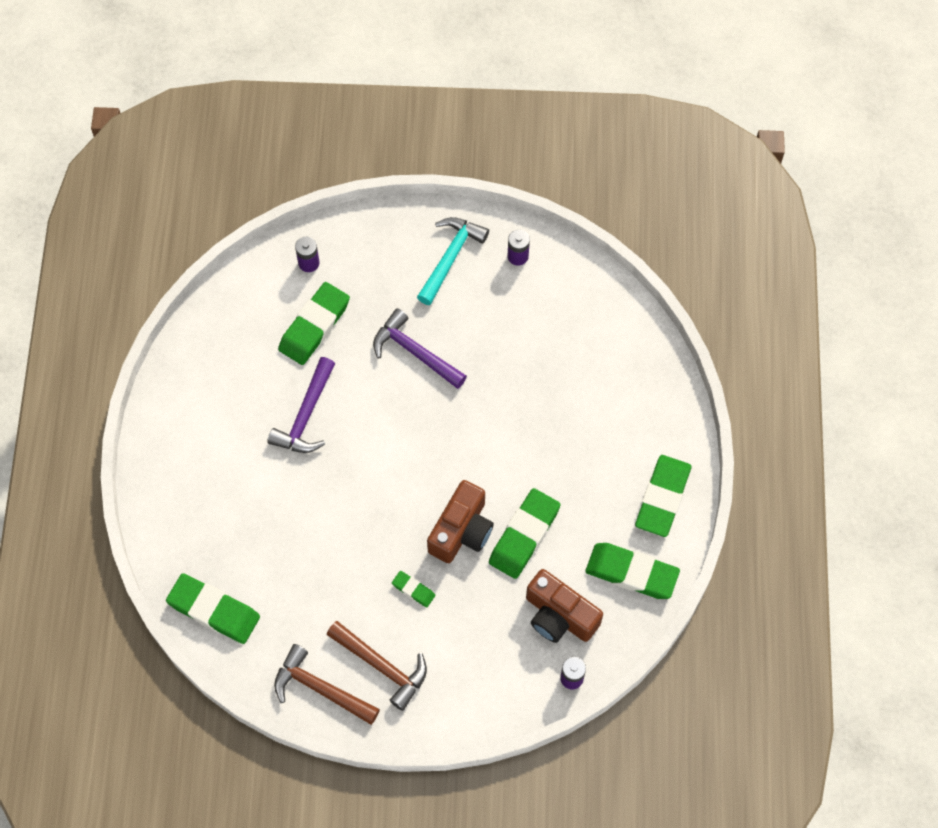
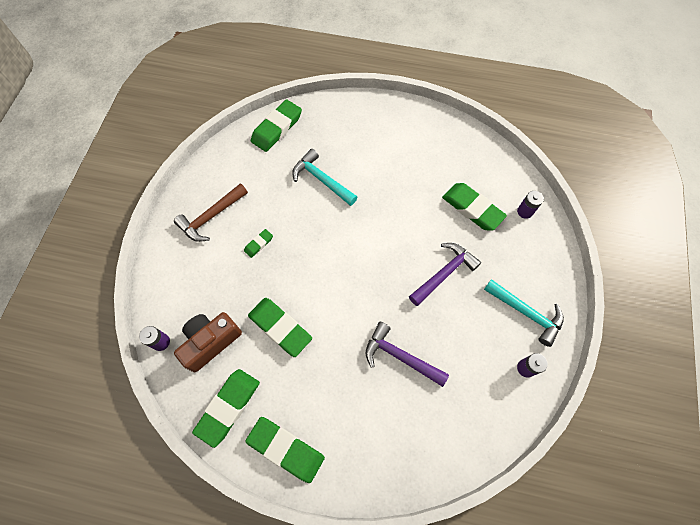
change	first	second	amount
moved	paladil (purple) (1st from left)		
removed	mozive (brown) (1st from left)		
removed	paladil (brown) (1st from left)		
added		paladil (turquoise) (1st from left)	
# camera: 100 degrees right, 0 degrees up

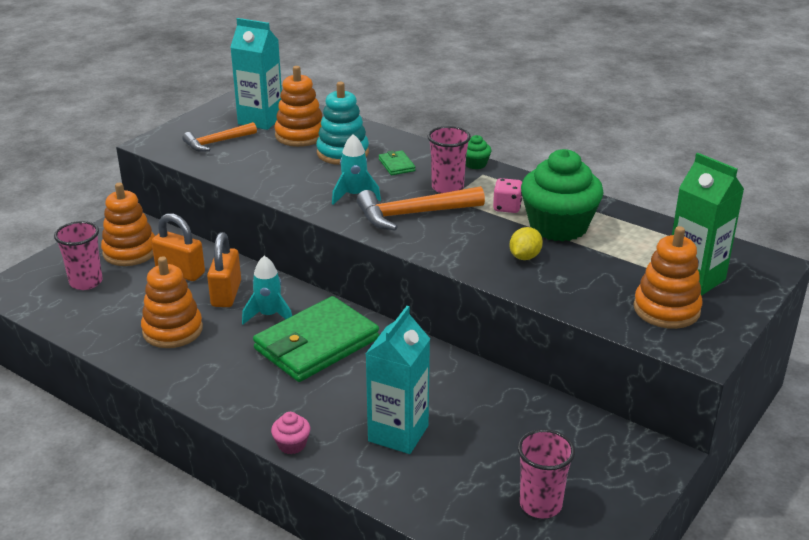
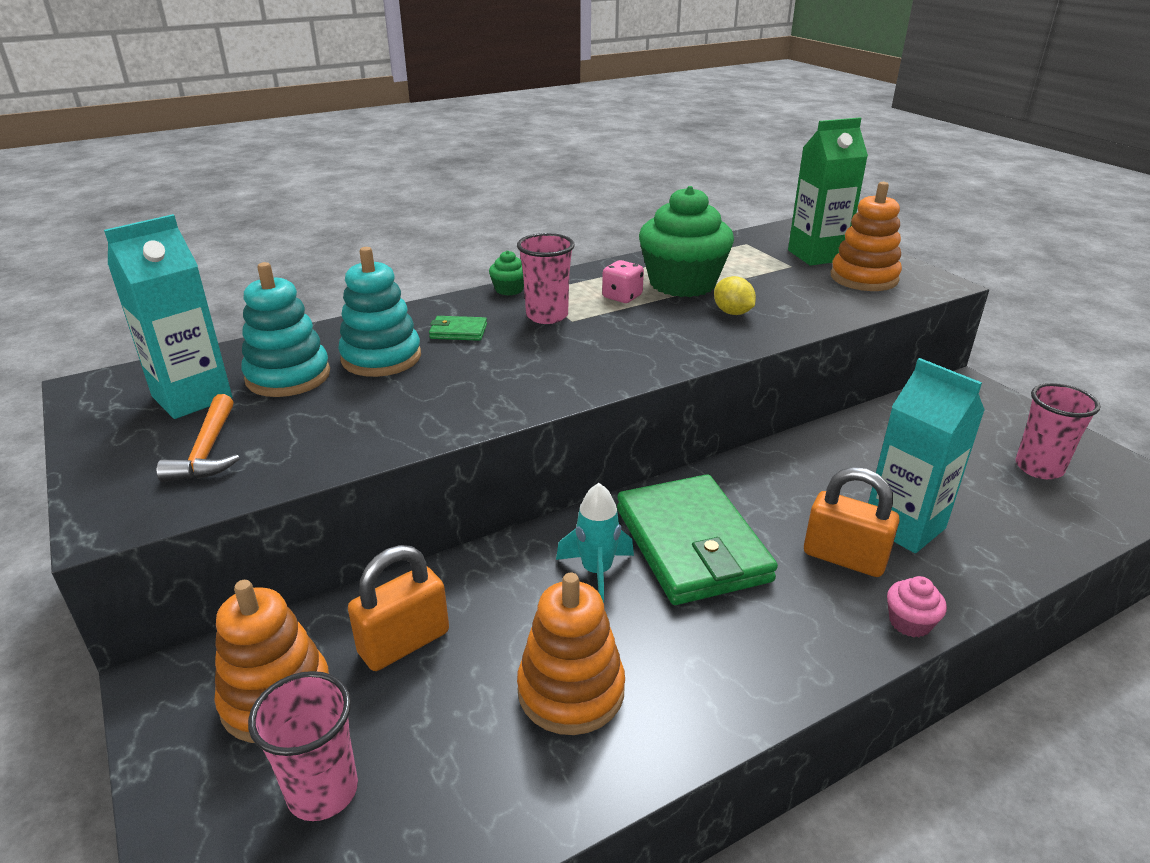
change	first	second	amount
recoloured	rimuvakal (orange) (3rd from left)	rimuvakal (turquoise) (1st from left)	
removed	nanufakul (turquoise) (2nd from left)		
removed	paladil (orange) (2nd from left)		
moved	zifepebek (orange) (2nd from left)		
# camera: 65 degrees left, 0 degrees up

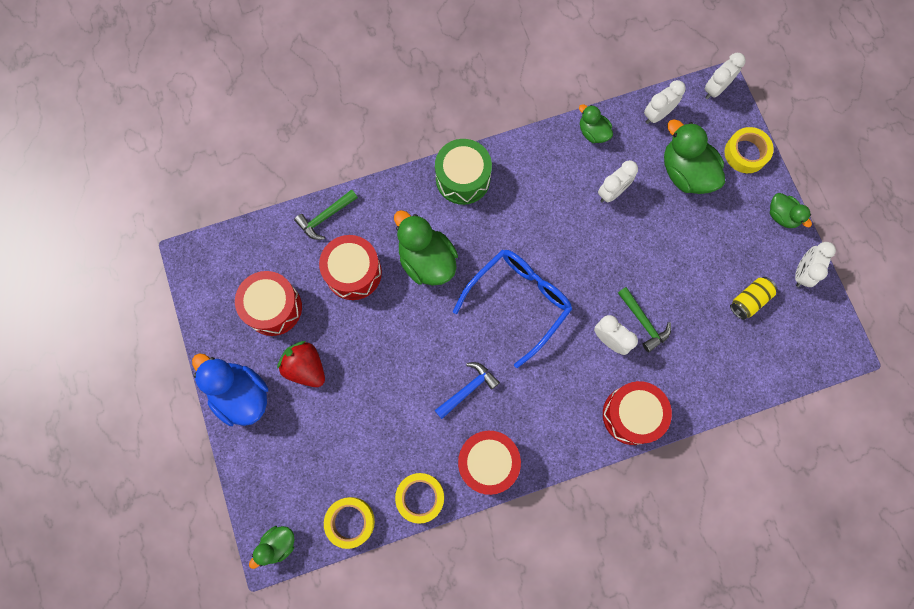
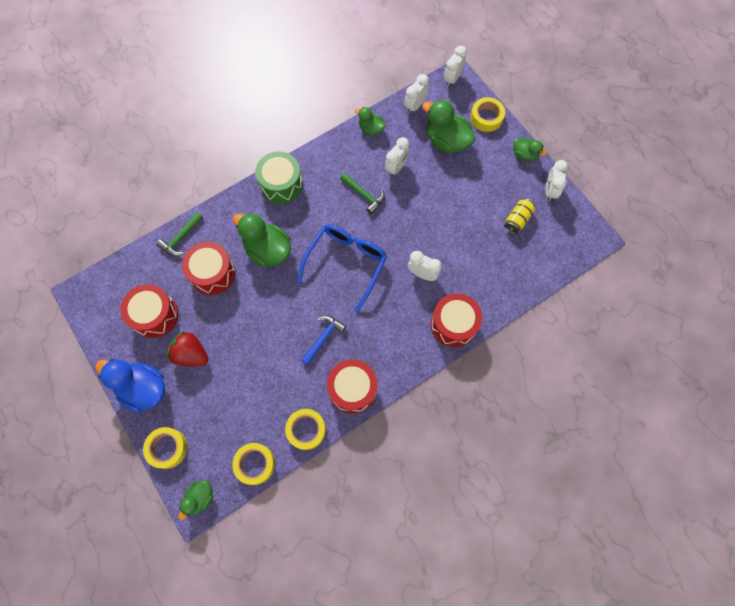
change	first	second	amount
moved	paladil (green) (2nd from left)		
added		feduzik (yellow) (1st from left)	
# camera: 15 degrees left, 5 degrees down

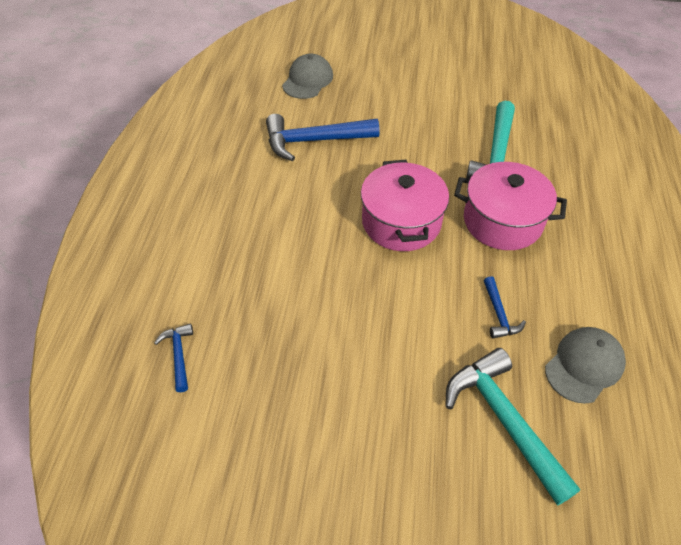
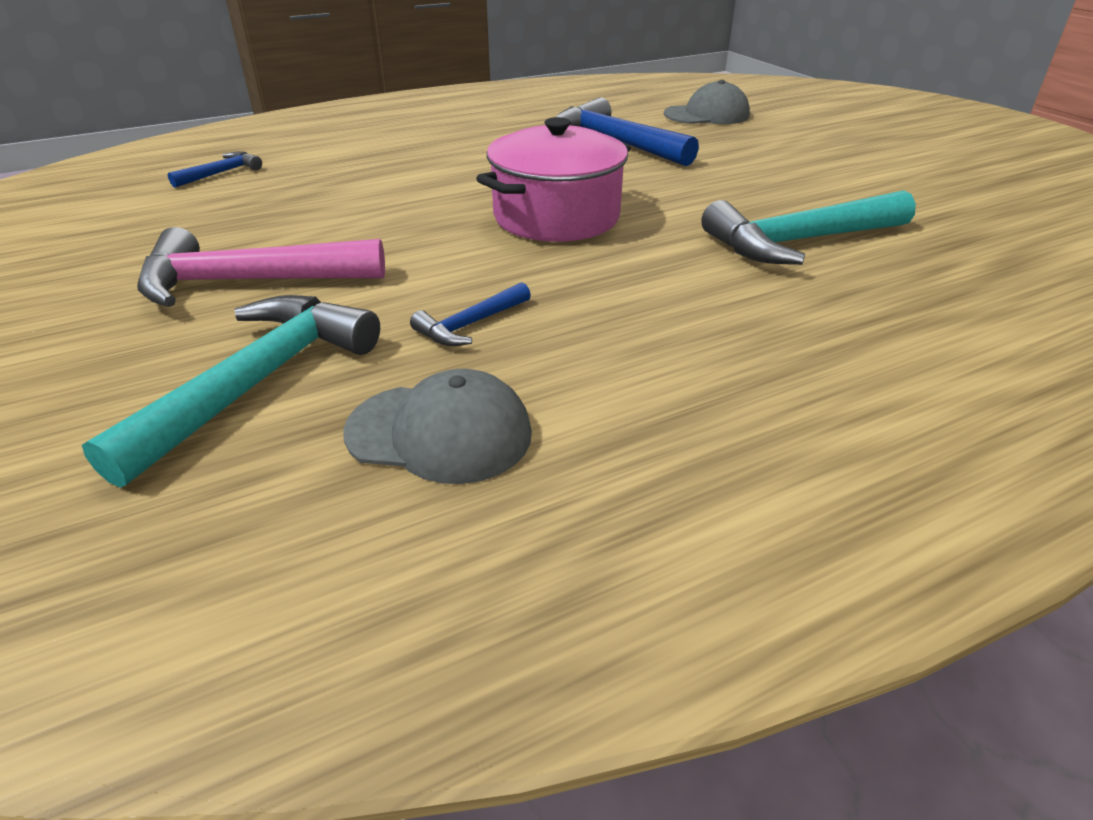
change	first	second	amount
removed	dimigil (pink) (2nd from left)		
added		paladil (pink)	
# camera: 55 degrees right, 15 degrees down

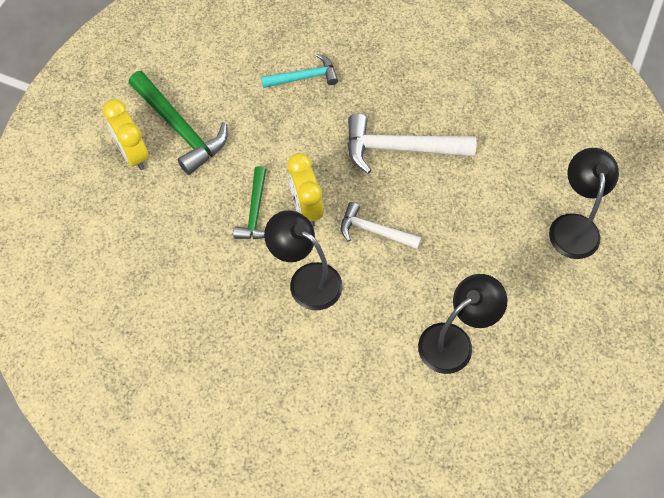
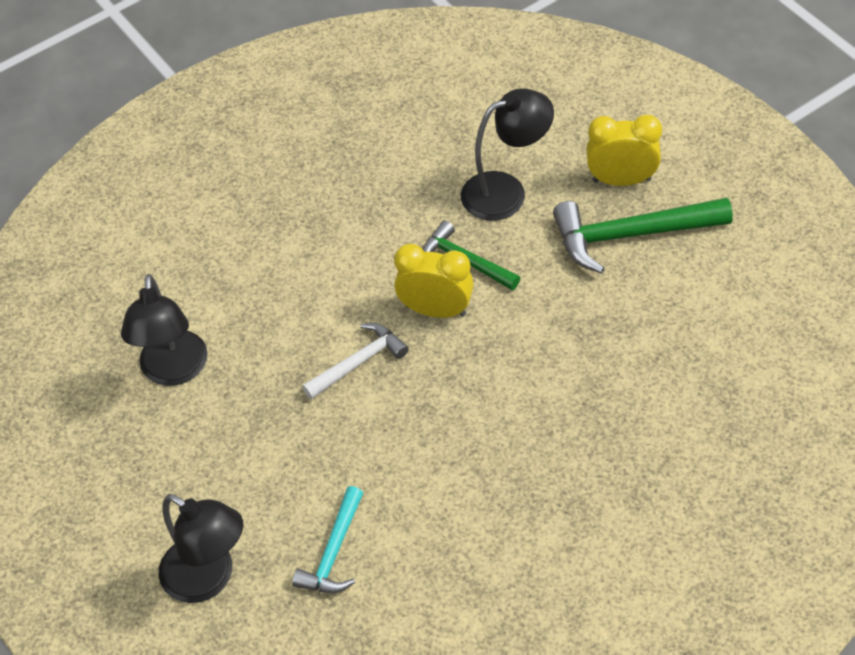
change	first	second	amount
moved	paladil (turquoise)		
removed	paladil (white) (2nd from left)		
moved	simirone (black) (1st from left in the first image)	simirone (black) (3rd from left)	
# camera: 125 degrees right, 10 degrees down

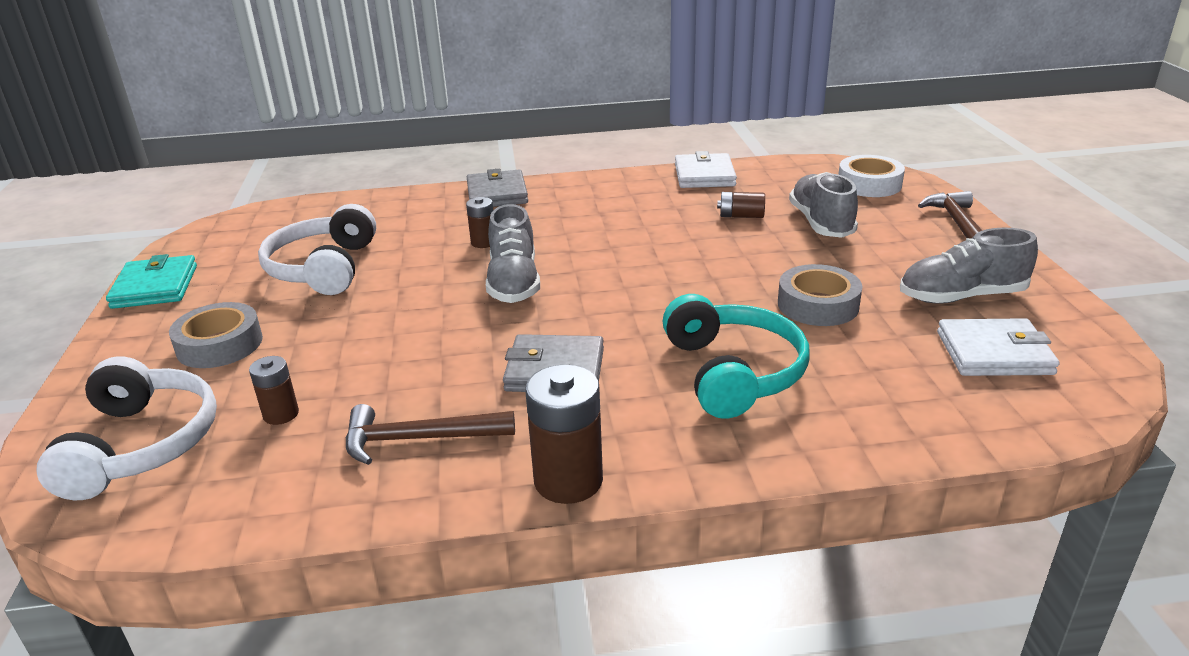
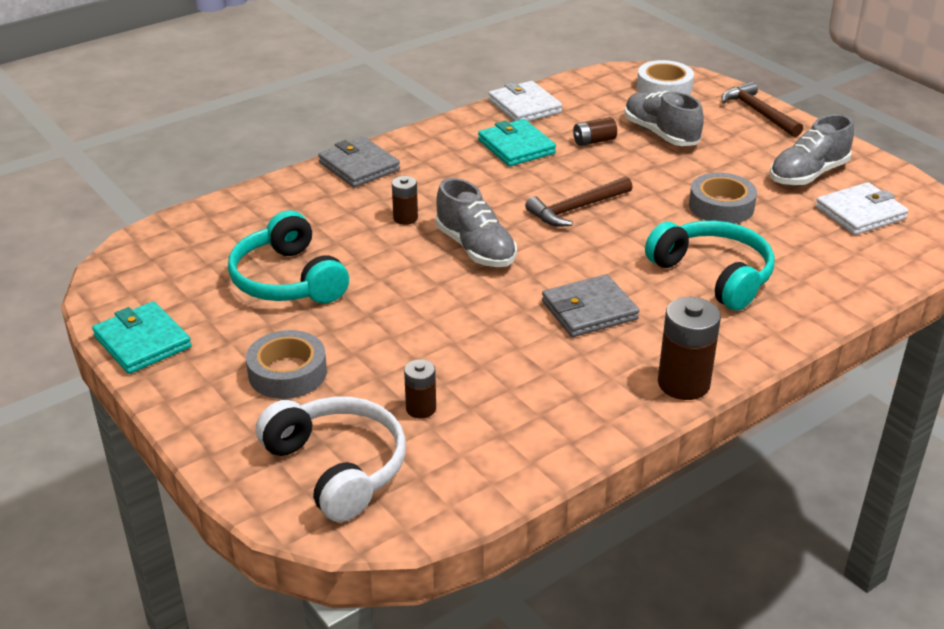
change	first	second	amount
recoloured	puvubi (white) (2nd from left)	puvubi (turquoise) (1st from left)	
moved	paladil (brown) (1st from left)		
added		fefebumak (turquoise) (2nd from left)	
# camera: 30 degrees left, 5 degrees up

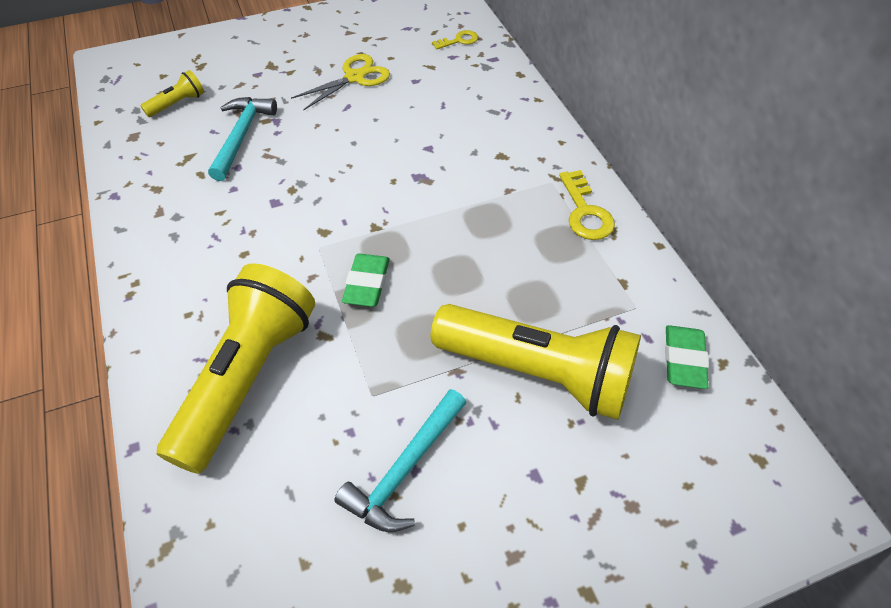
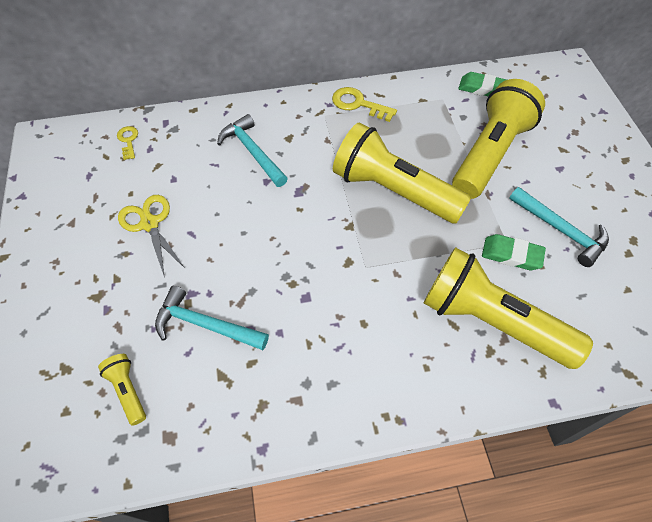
change	first	second	amount
turned	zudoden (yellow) (2nd from left)		150 degrees counterclockwise
moved	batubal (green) (1st from left in the first image)	batubal (green) (2nd from left)	
added		paladil (turquoise) (2nd from left)	
added		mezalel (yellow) (2nd from left)	
# camera: 80 degrees left, 5 degrees up

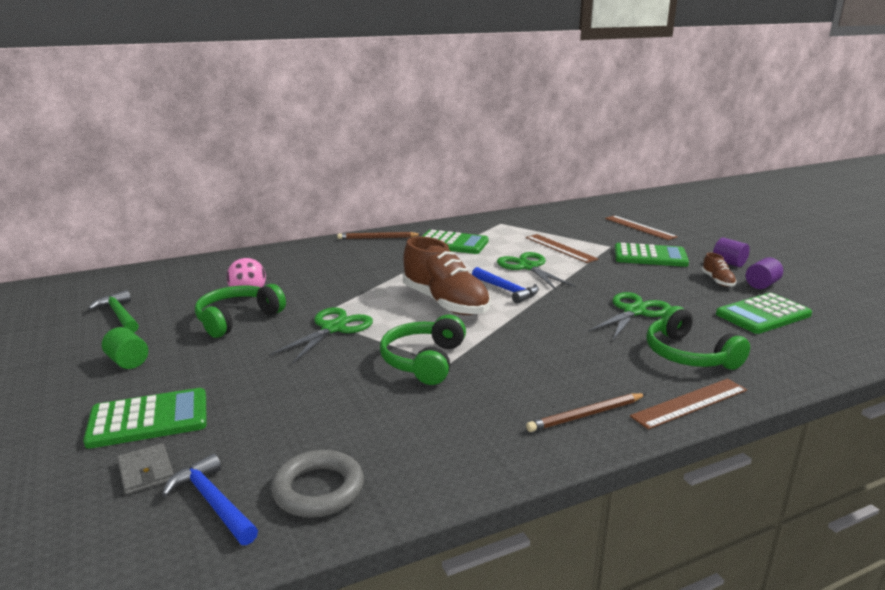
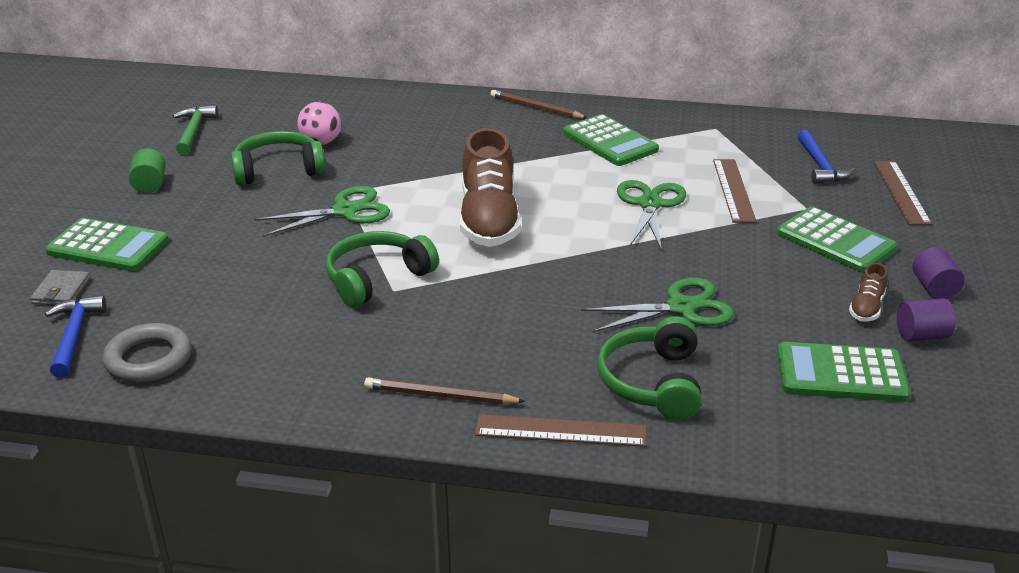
change	first	second	amount
moved	paladil (blue) (2nd from left)		
# camera: 35 degrees right, 10 degrees up

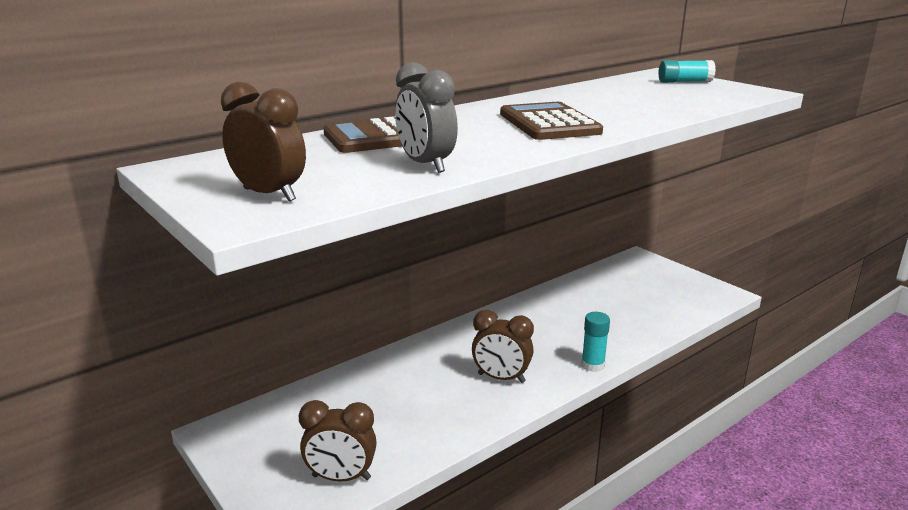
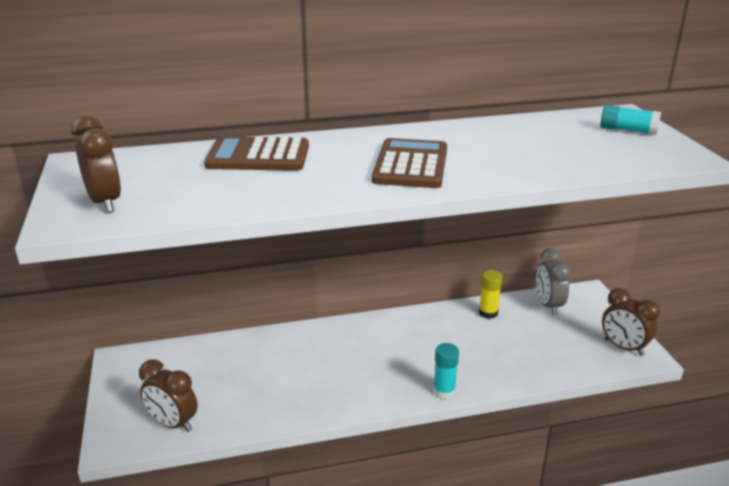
change	first	second	amount
moved	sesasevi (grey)		
moved	sesasevi (brown) (3rd from left)		
added		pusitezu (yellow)	
# camera: 25 degrees right, 5 degrees up

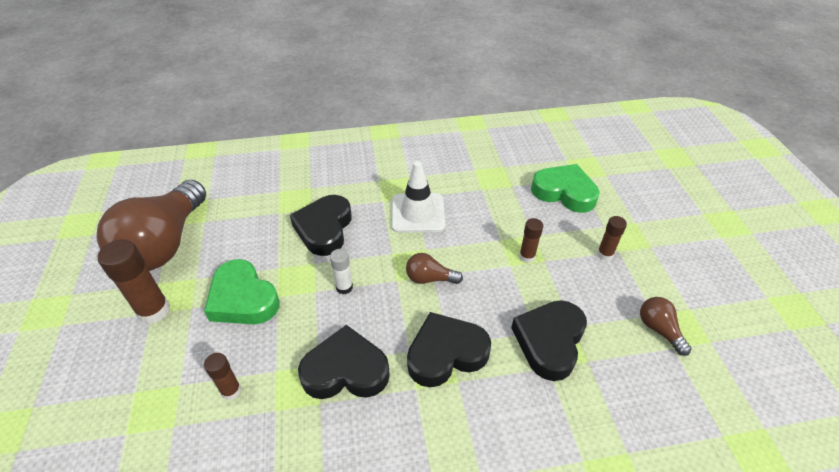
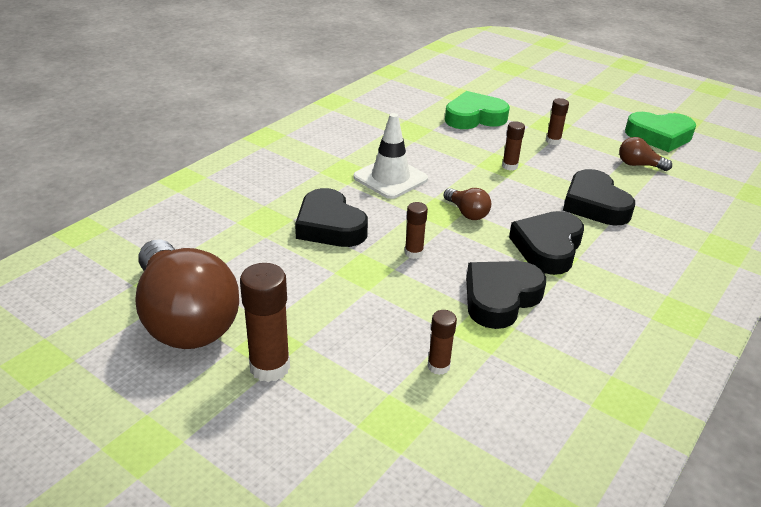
change	first	second	amount
recoloured	pusitezu (white)	pusitezu (brown) (2nd from left)	
turned	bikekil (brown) (2nd from left)		90 degrees counterclockwise
moved	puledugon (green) (1st from left in the first image)	puledugon (green) (2nd from left)	
# camera: 45 degrees left, 10 degrees down

